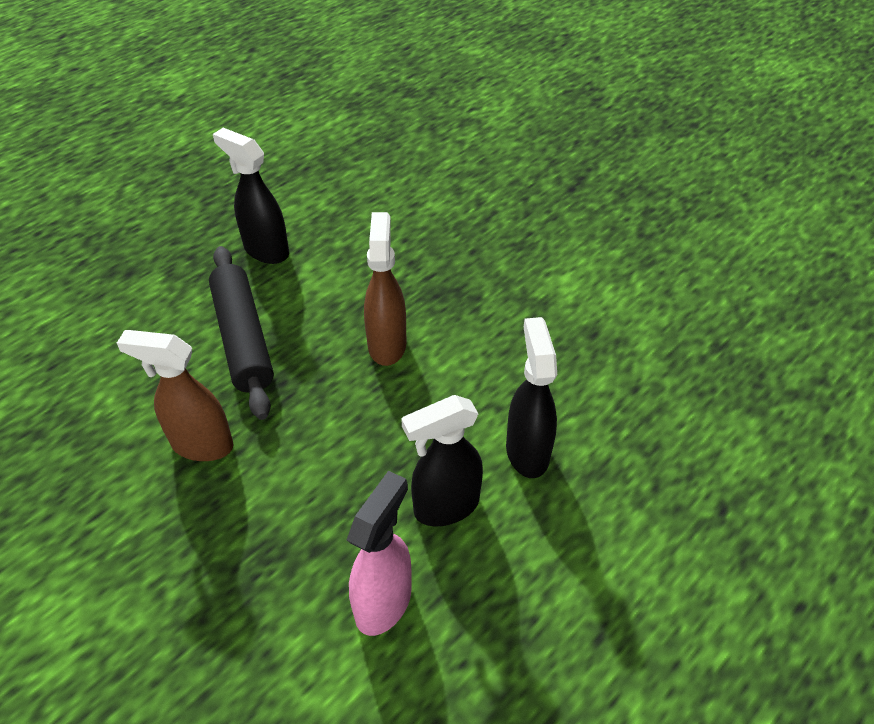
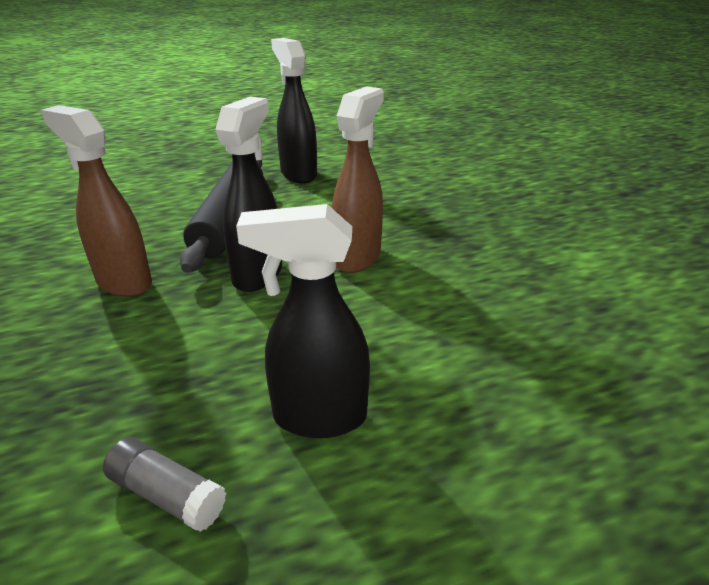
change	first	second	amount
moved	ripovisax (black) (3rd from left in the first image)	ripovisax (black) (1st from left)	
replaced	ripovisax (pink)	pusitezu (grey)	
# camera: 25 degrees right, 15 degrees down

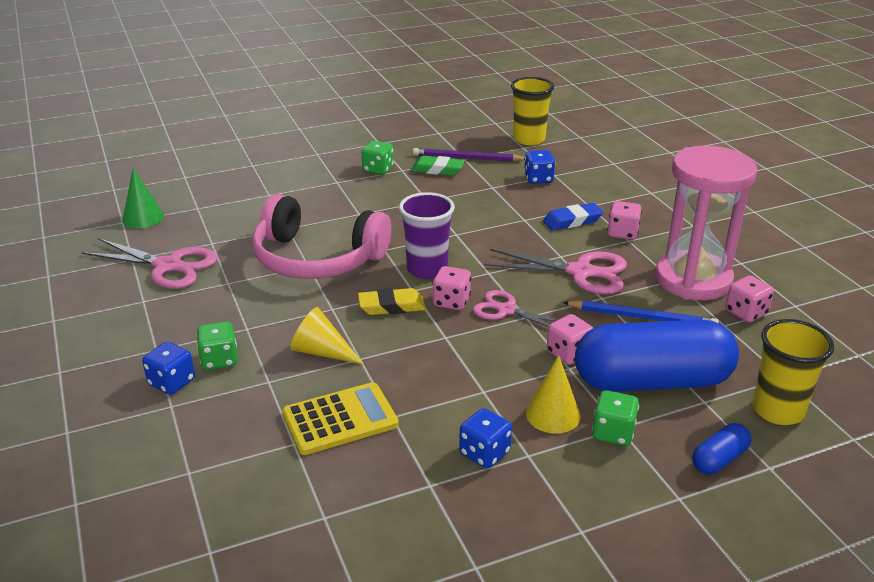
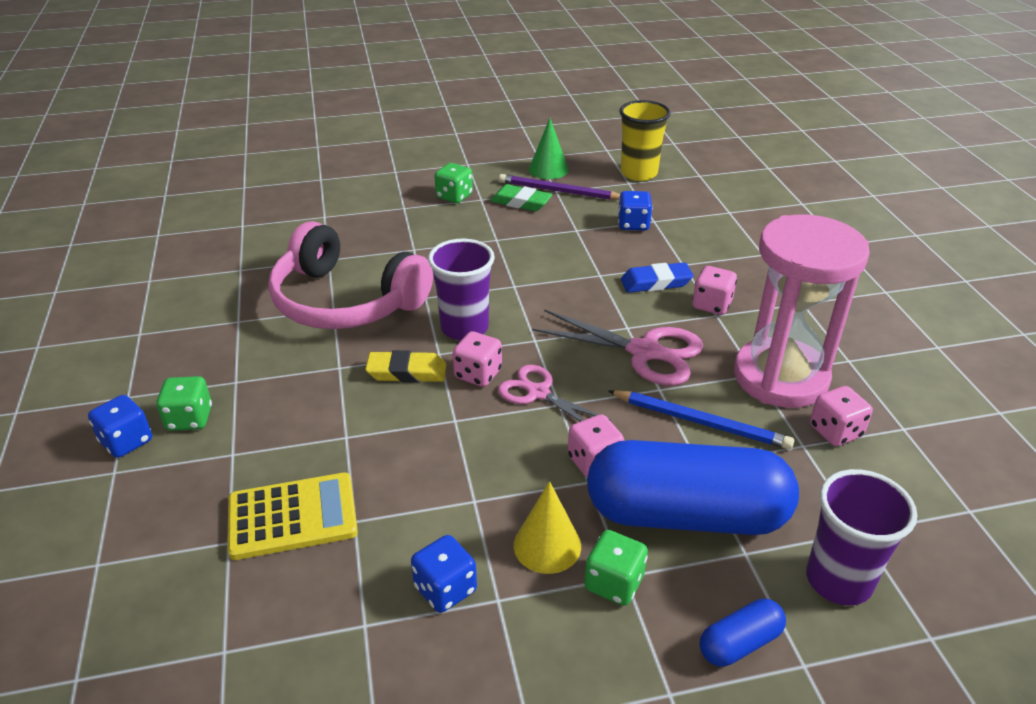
change	first	second	amount
moved	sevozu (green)		
removed	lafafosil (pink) (1st from left)		
removed	sevozu (yellow) (1st from left)		
recoloured	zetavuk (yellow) (2nd from left)	zetavuk (purple) (2nd from left)	
# camera: 10 degrees right, 5 degrees up

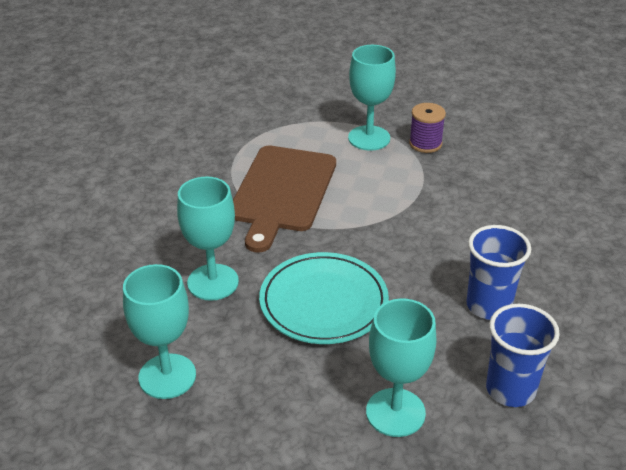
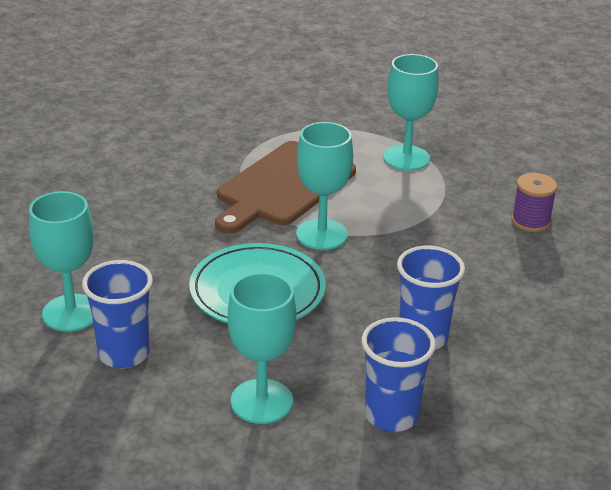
change	first	second	amount
moved	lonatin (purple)		
moved	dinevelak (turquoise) (2nd from left in the first image)	dinevelak (turquoise) (3rd from left)	
added		zetavuk (blue) (1st from left)	
# camera: 20 degrees right, 5 degrees down

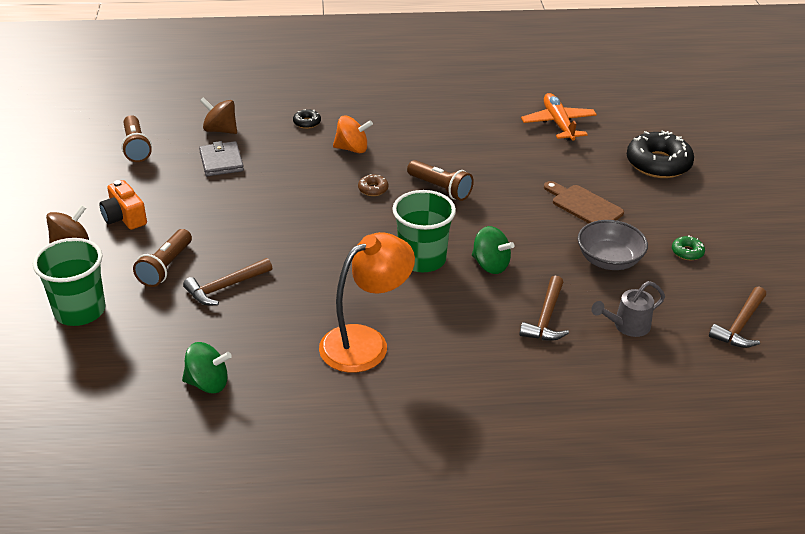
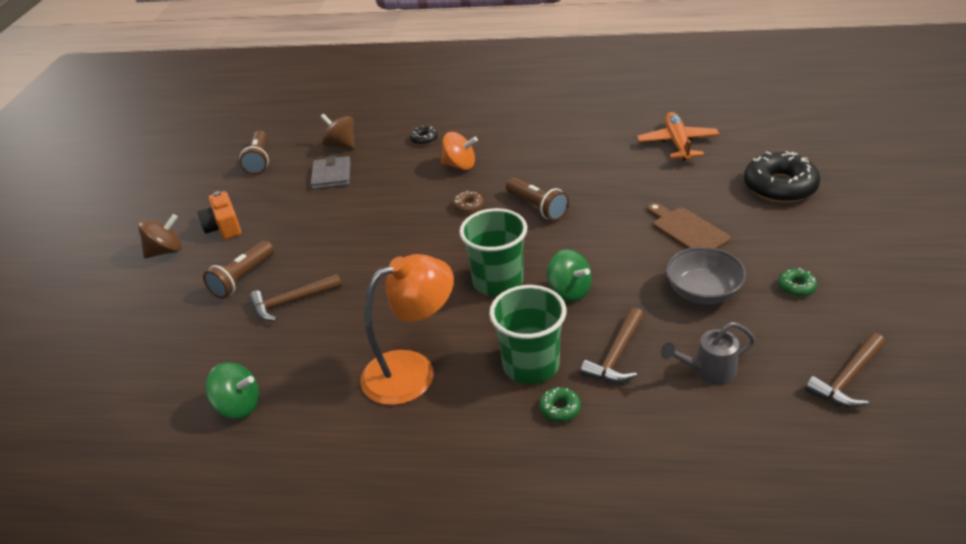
change	first	second	amount
moved	zetavuk (green) (1st from left in the first image)	zetavuk (green) (2nd from left)	
added		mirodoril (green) (1st from left)	
# camera: 15 degrees right, 0 degrees up

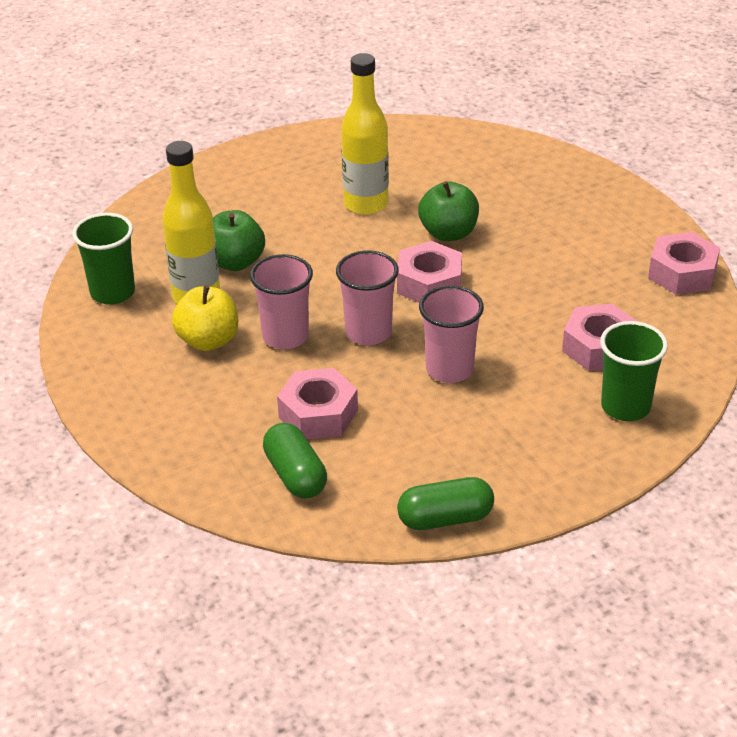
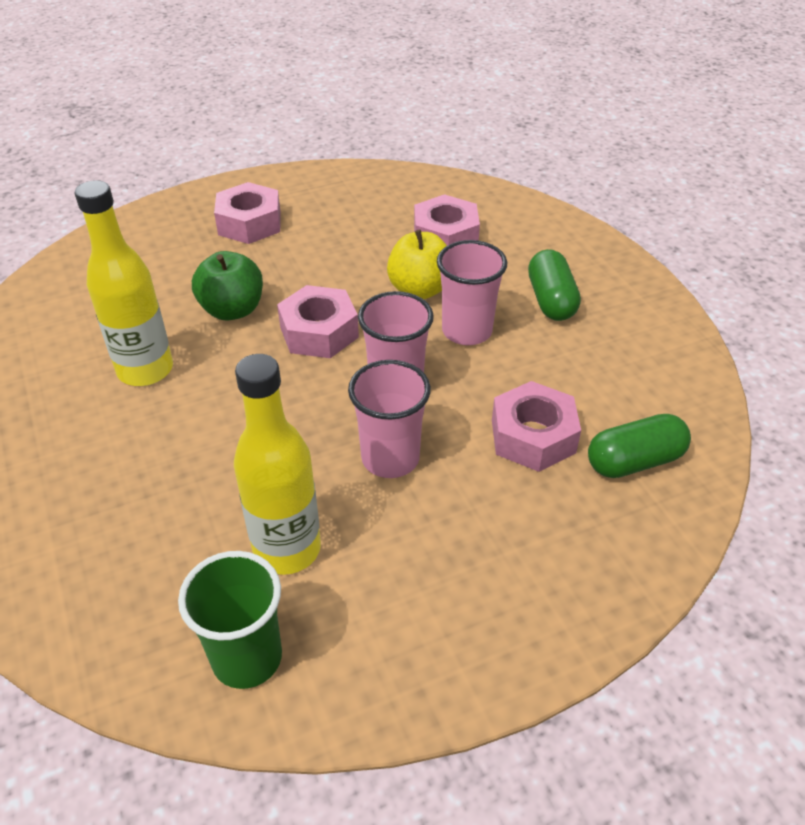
change	first	second	amount
removed	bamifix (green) (1st from left)		
moved	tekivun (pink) (4th from left in the first image)	tekivun (pink) (1st from left)	
moved	bamifix (yellow)		
removed	zetavuk (green) (2nd from left)		
moved	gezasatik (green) (2nd from left in the first image)	gezasatik (green) (1st from left)	
# camera: 85 degrees left, 5 degrees up

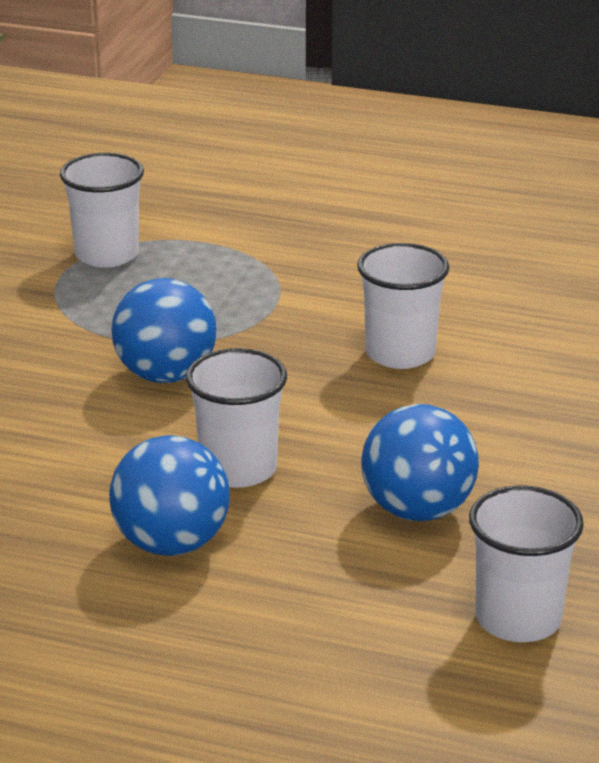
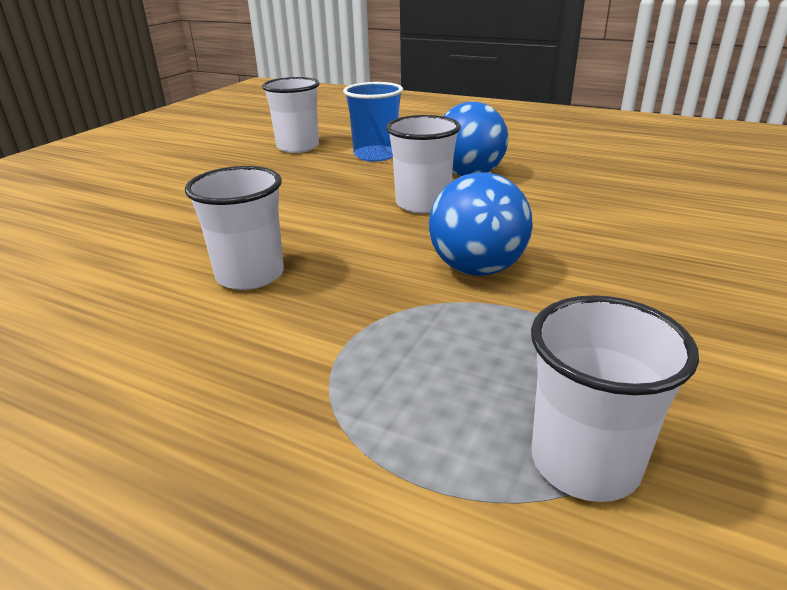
change	first	second	amount
removed	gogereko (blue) (3rd from left)		
added		zetavuk (blue)	
# camera: 170 degrees left, 0 degrees up

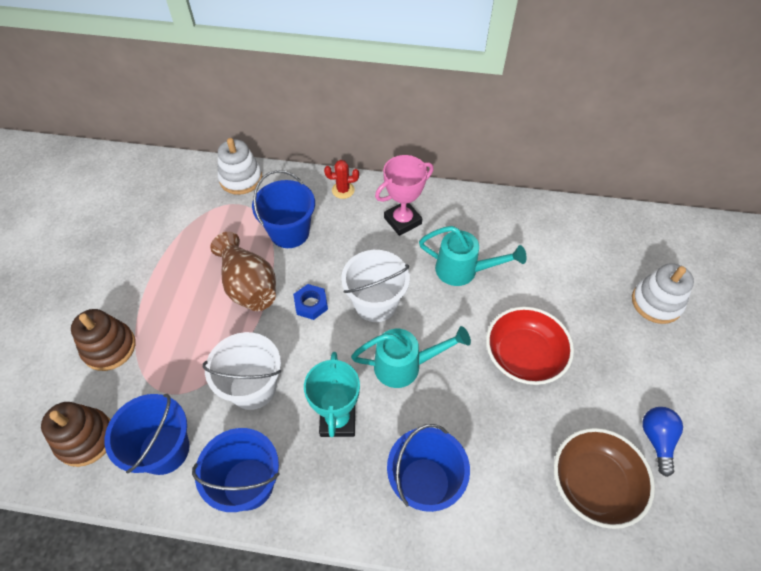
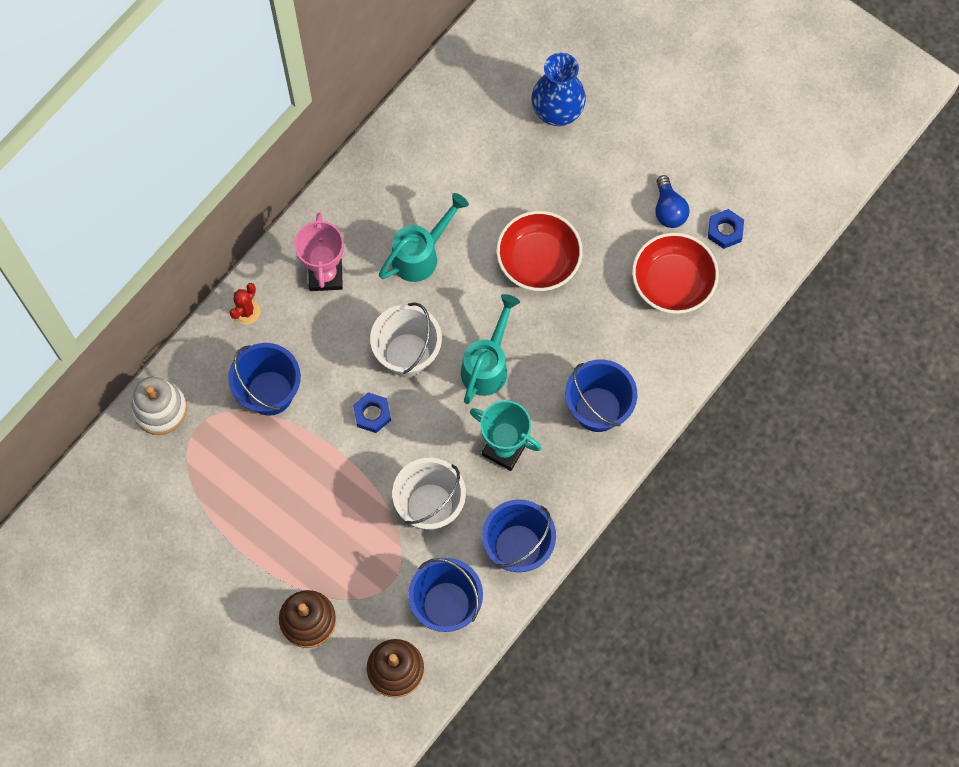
change	first	second	amount
removed	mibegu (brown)		
replaced	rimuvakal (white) (2nd from left)	mibegu (blue)	
turned	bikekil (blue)		135 degrees counterclockwise
recoloured	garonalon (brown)	garonalon (red) (2nd from left)	
added		tekivun (blue) (2nd from left)	
# camera: 60 degrees left, 15 degrees up

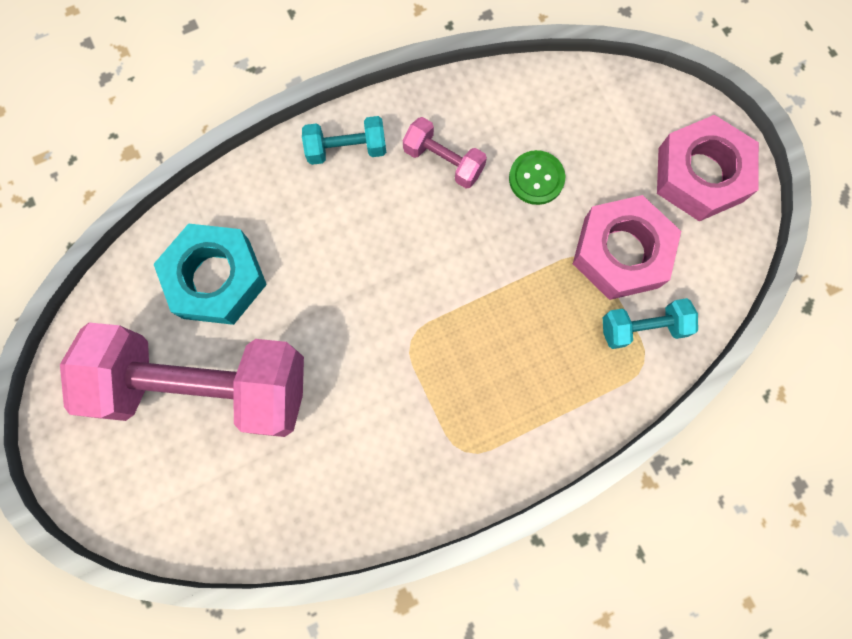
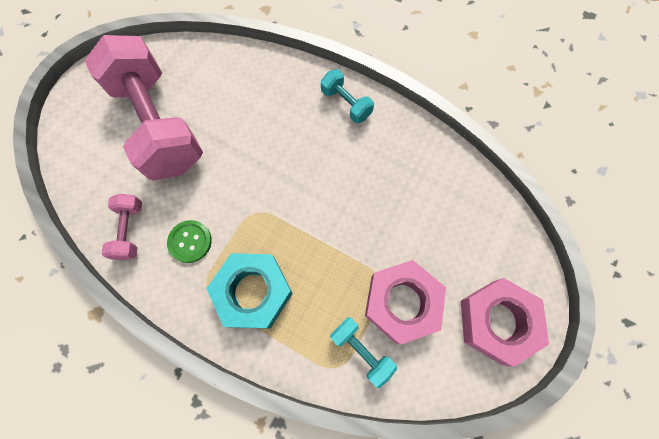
change	first	second	amount
moved	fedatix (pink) (2nd from left in the first image)	fedatix (pink) (1st from left)	
moved	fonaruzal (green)		
moved	tekivun (turquoise)		
# camera: 55 degrees right, 5 degrees down

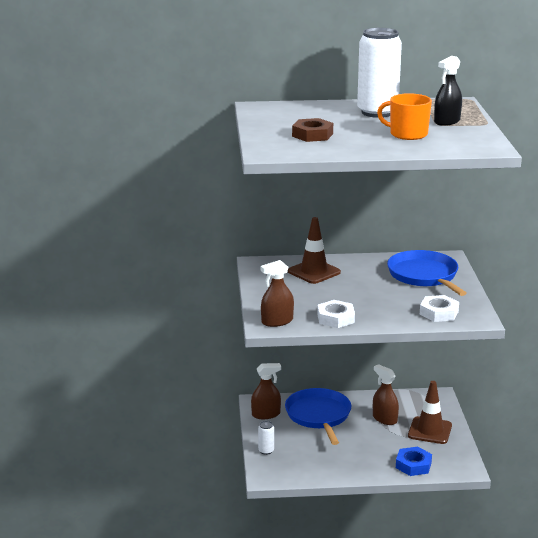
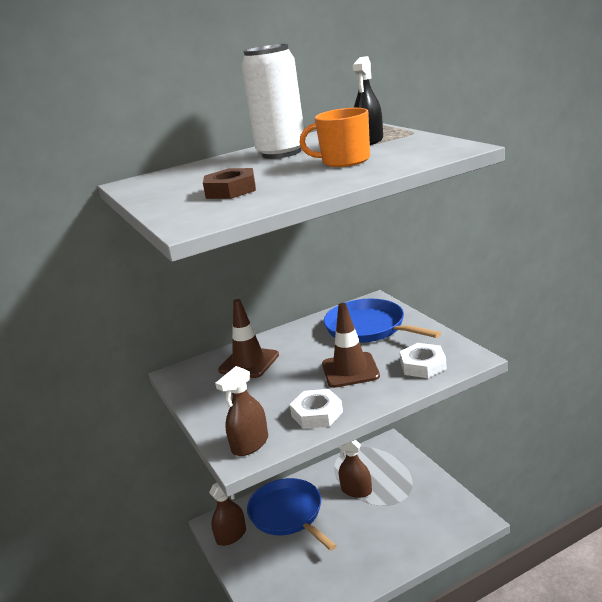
change	first	second	amount
moved	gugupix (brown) (2nd from left)		
removed	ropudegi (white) (1st from left)		
removed	tekivun (blue)		
# camera: 20 degrees left, 0 degrees up

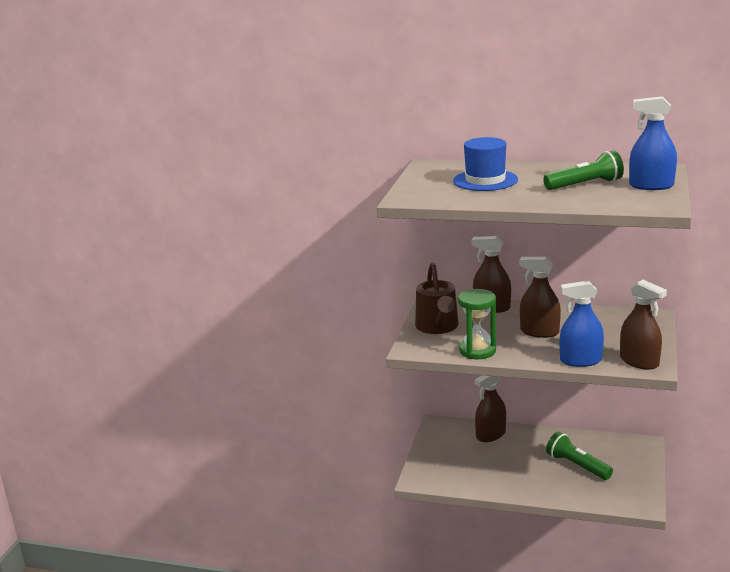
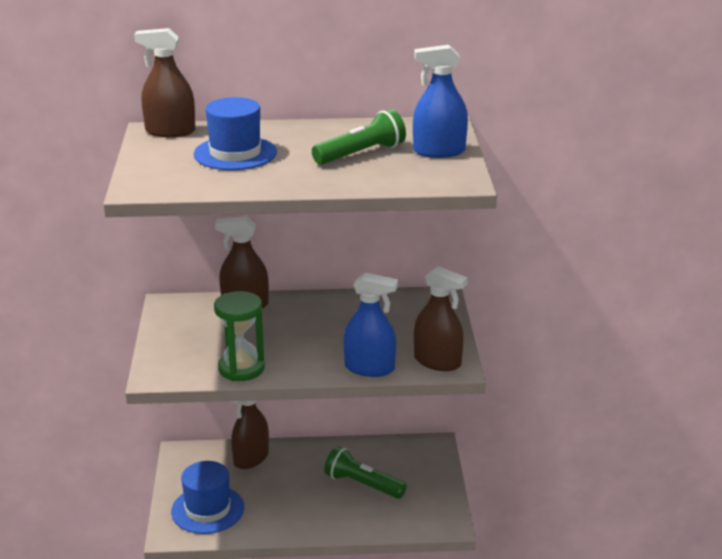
change	first	second	amount
moved	ripovisax (brown) (3rd from left in the first image)	ripovisax (brown) (1st from left)	
removed	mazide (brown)		
turned	ripovisax (blue) (1st from left)		150 degrees counterclockwise
added		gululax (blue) (1st from left)	
# camera: 20 degrees left, 5 degrees up

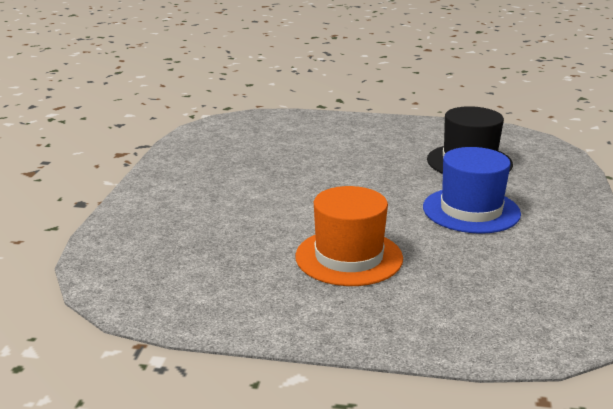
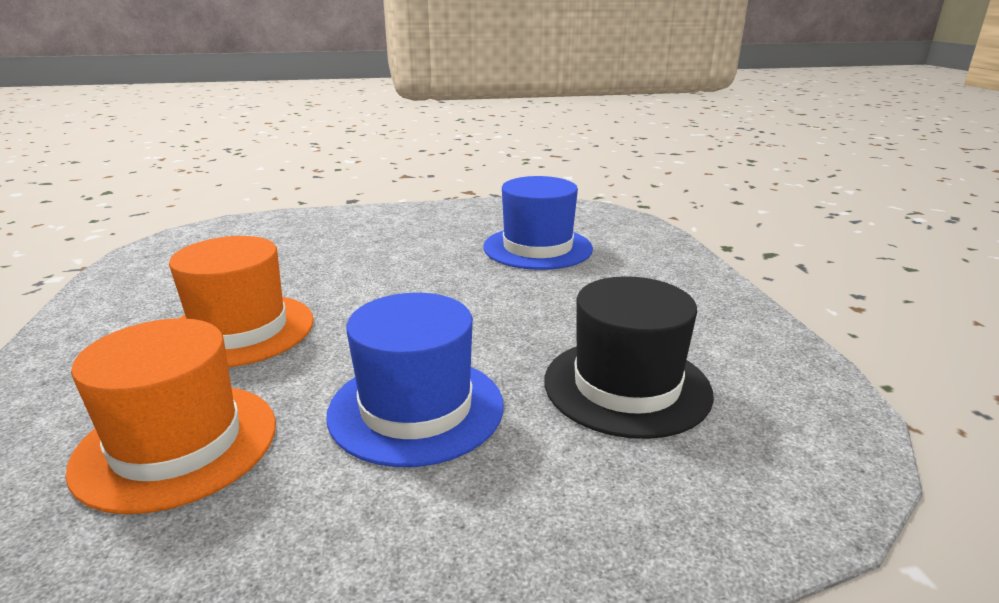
change	first	second	amount
added		gululax (blue) (2nd from left)	
added		gululax (orange) (1st from left)	
# camera: 70 degrees right, 0 degrees up

